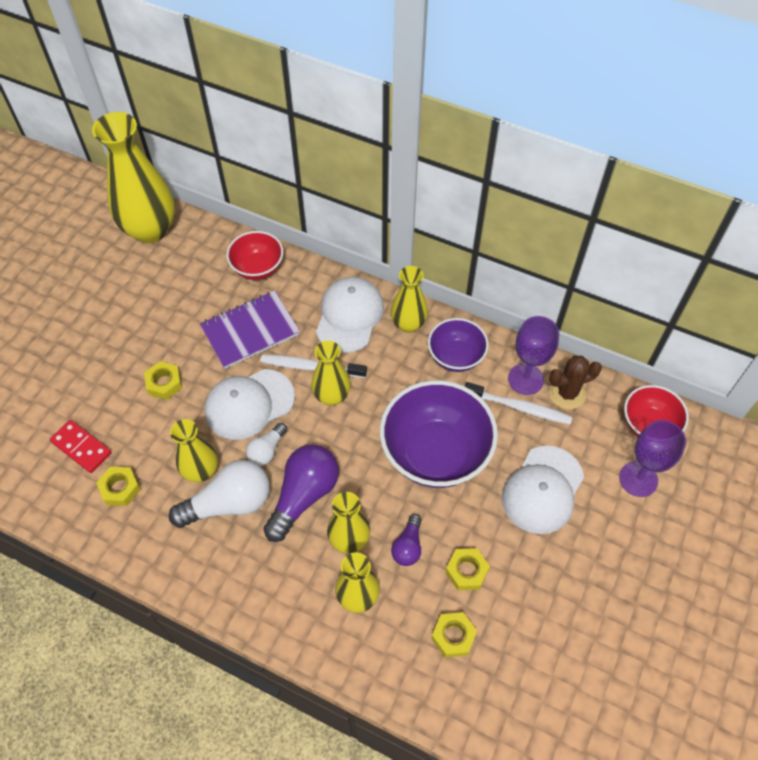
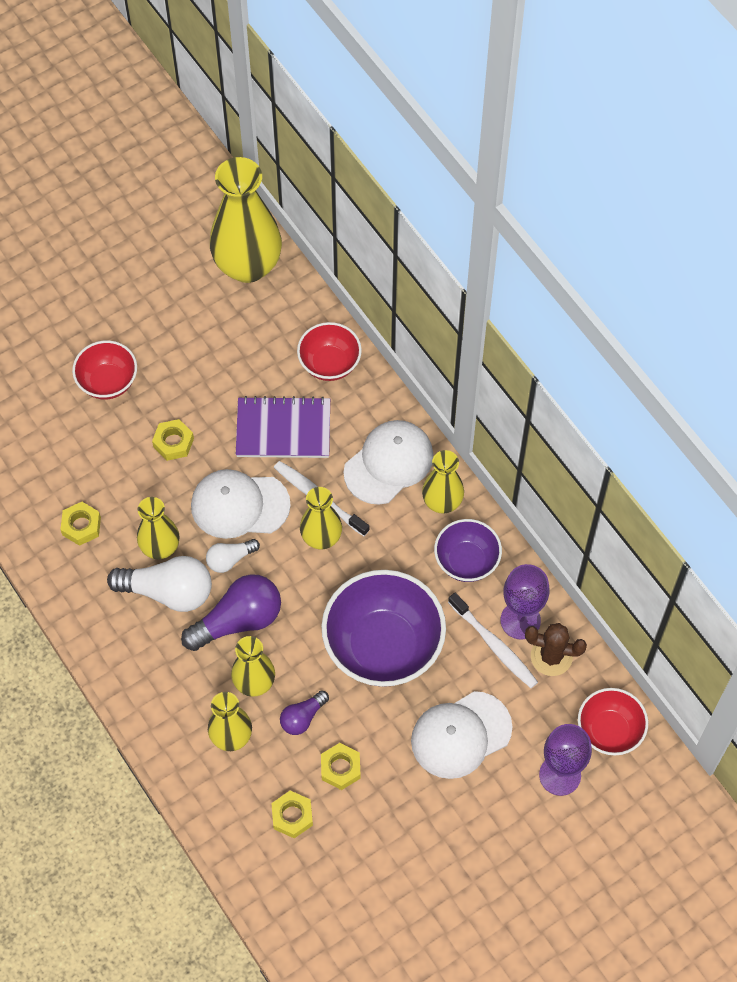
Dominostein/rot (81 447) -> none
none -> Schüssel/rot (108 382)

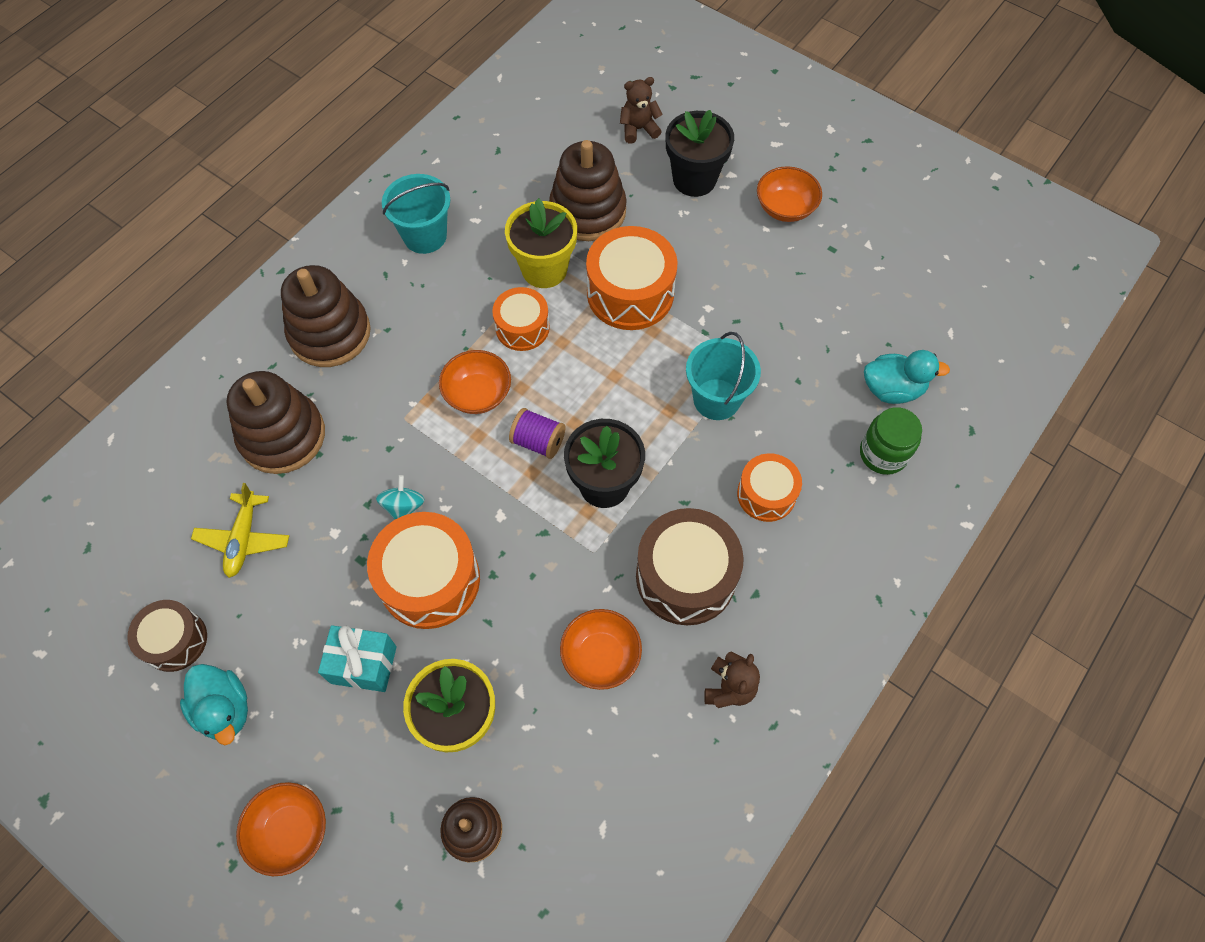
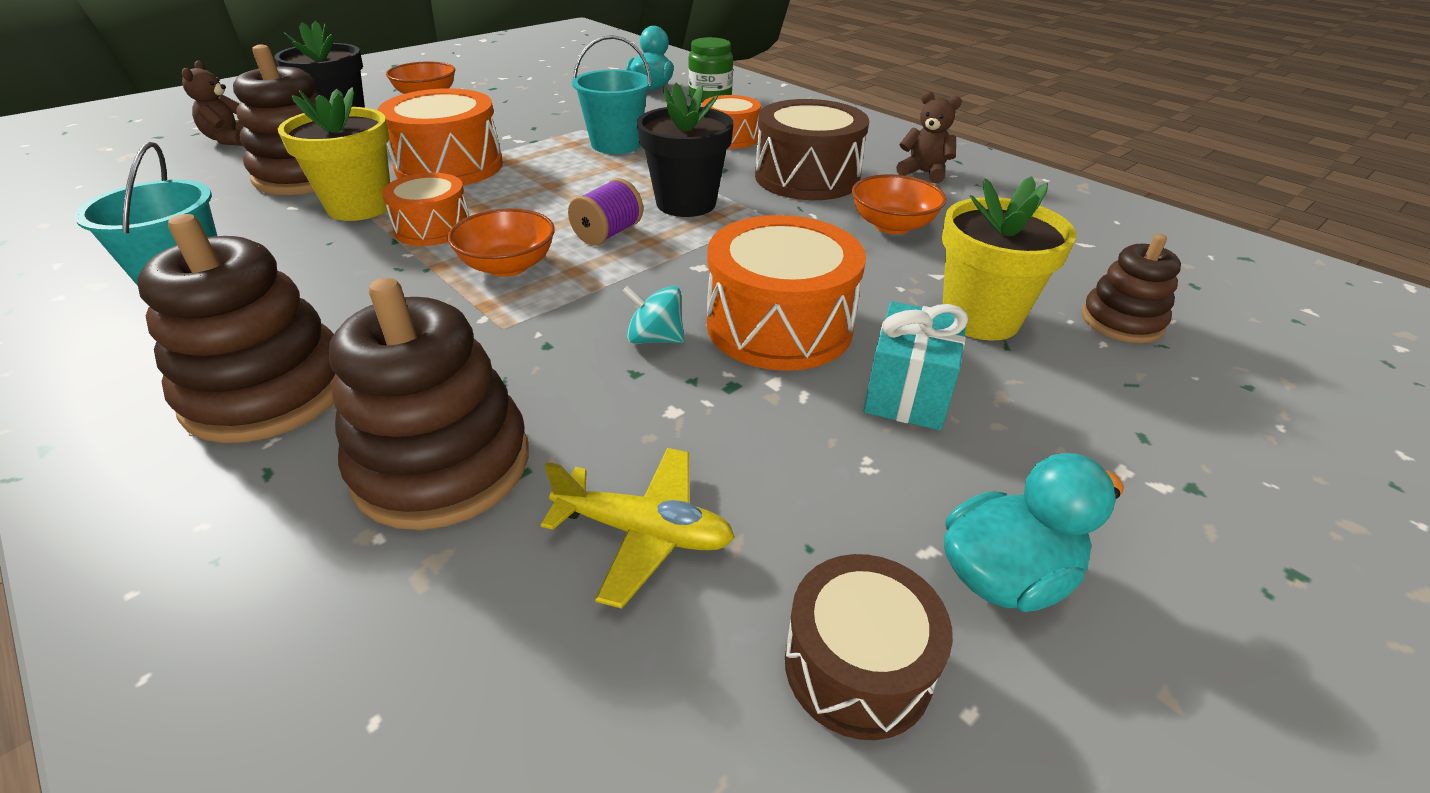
Schüssel/orange (290 831) -> none

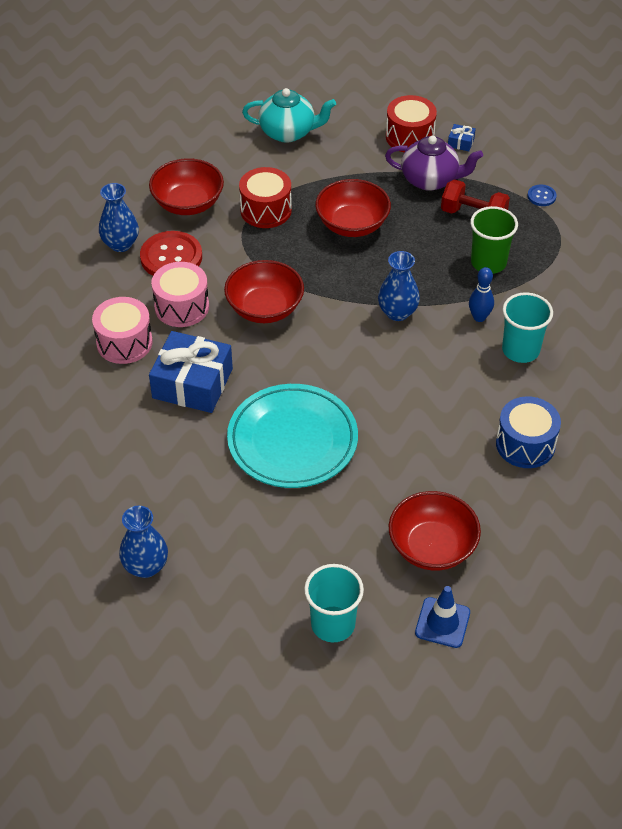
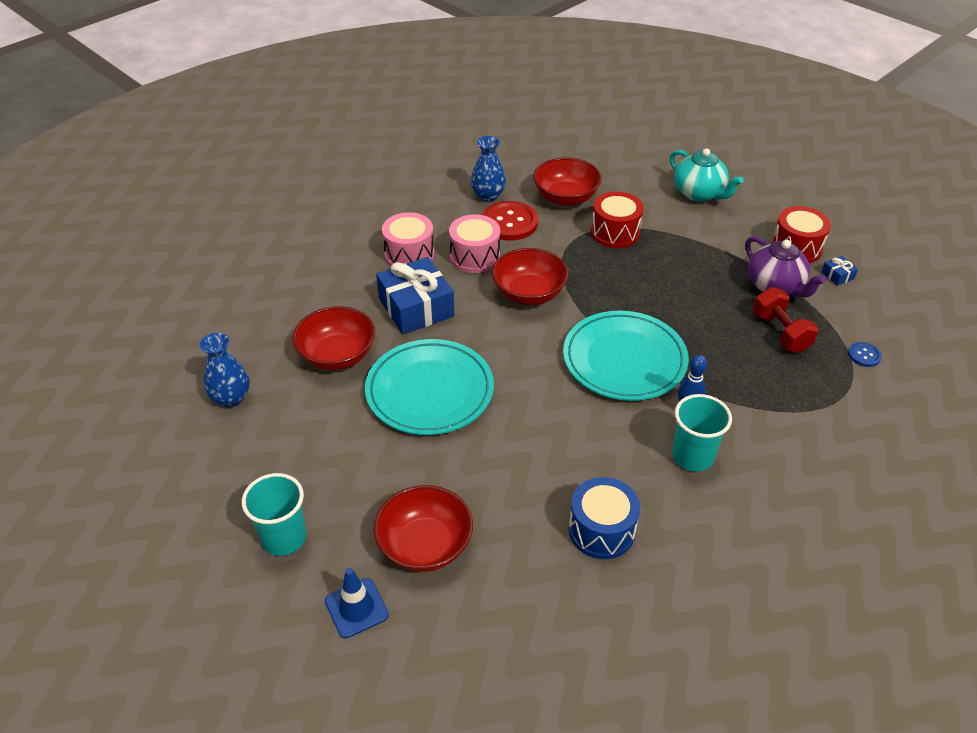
Schüssel/rot (352 224) -> Schüssel/rot (337 355), relocated
Vase/blau (397 312) -> Teller/türkis (624 360)
Becher/grün (488 263) -> none

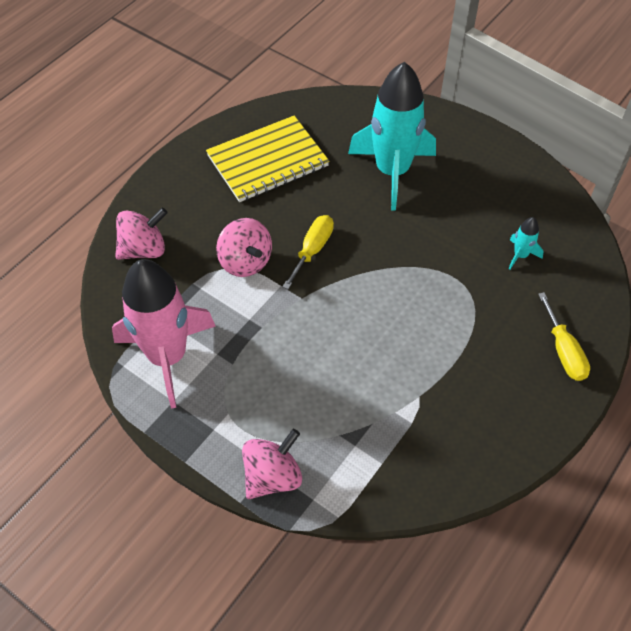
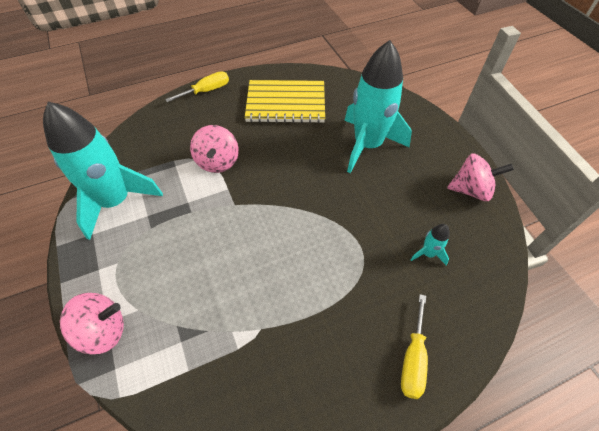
Rakete/rosa (167 357) -> Rakete/türkis (116 201)
Kreisel/rosa (144 249) -> Kreisel/rosa (471 190), relocated
Schraubenzieher/gelb (312 250) -> Schraubenzieher/gelb (207 91), relocated

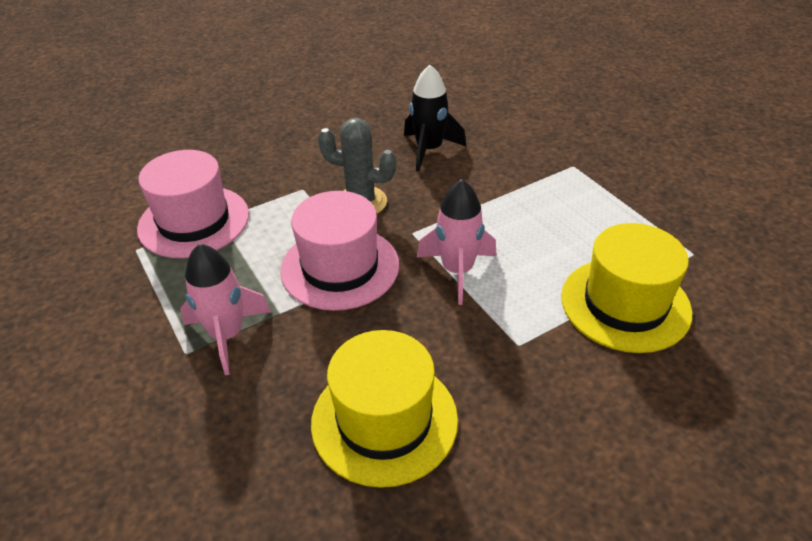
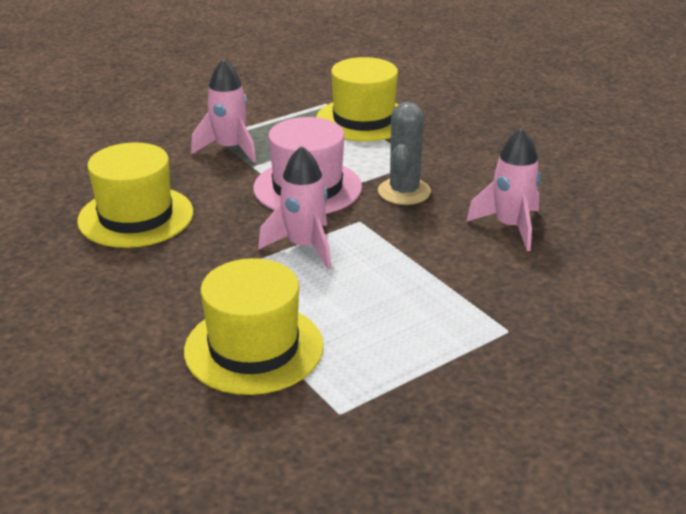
Hut/rosa (194 221) -> Hut/gelb (363 119)
Rakete/schwarz (429 150) -> Rakete/rosa (510 227)

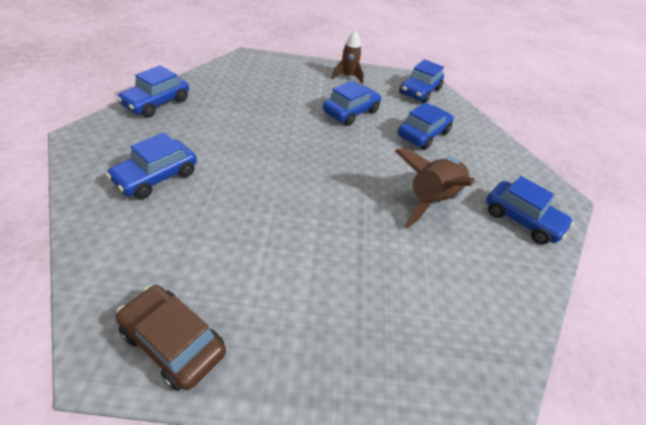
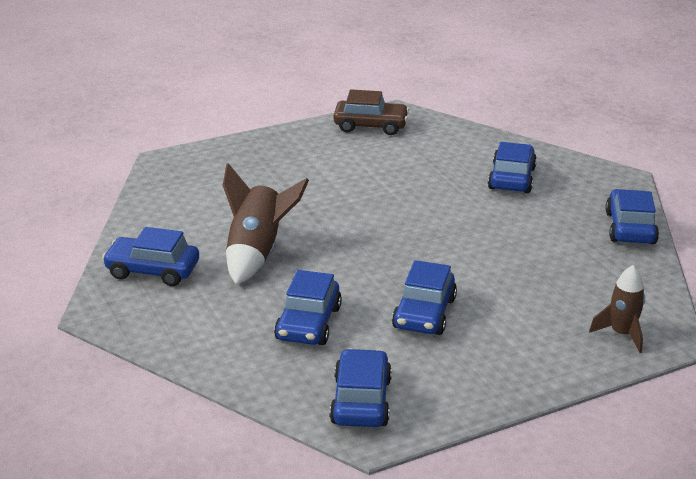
Rakete/braun (348 77) -> Rakete/braun (621 334), relocated

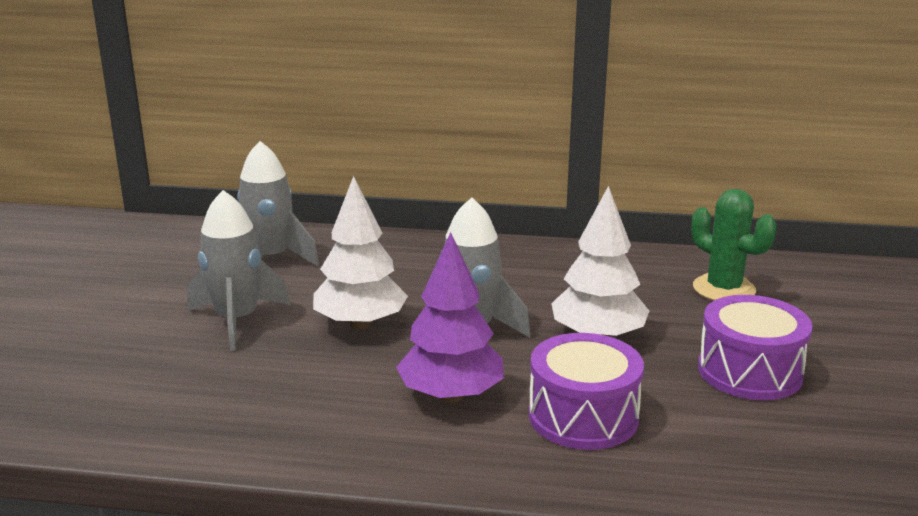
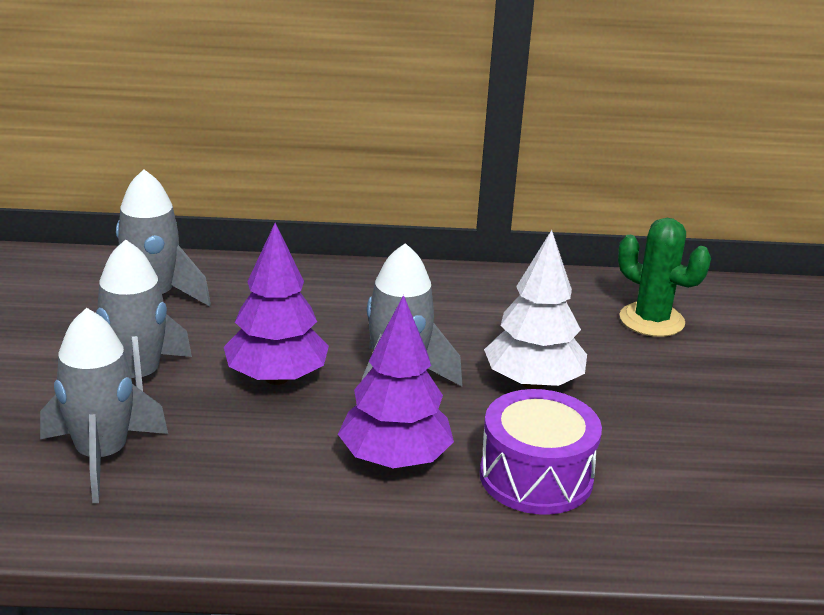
Baum/weiß (360 324) -> Baum/lila (276 378)
Trommel/lila (749 372) -> none
none -> Rakete/grau (102 456)

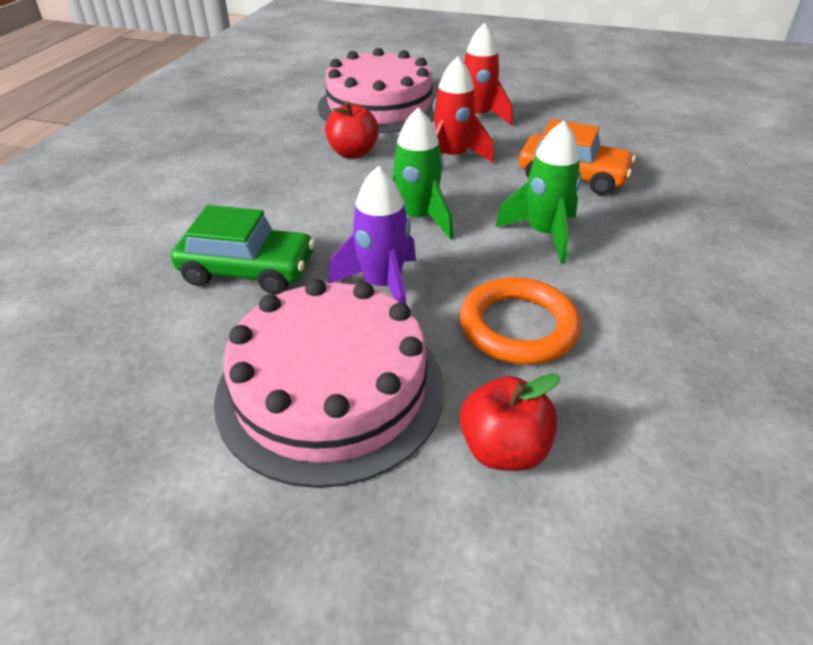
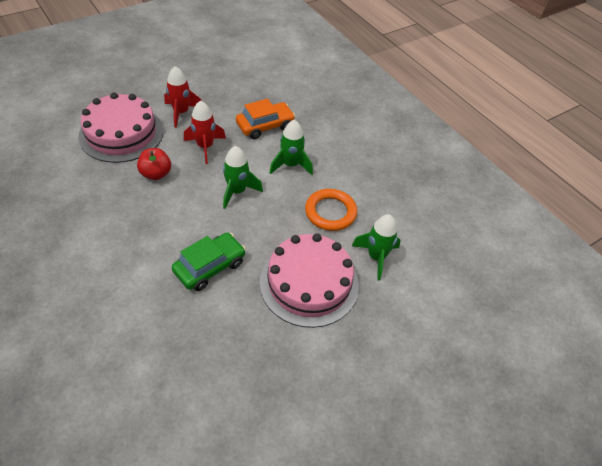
Rakete/lila (382 286) -> none
Apfel/rot (503 449) -> Rakete/grün (376 257)

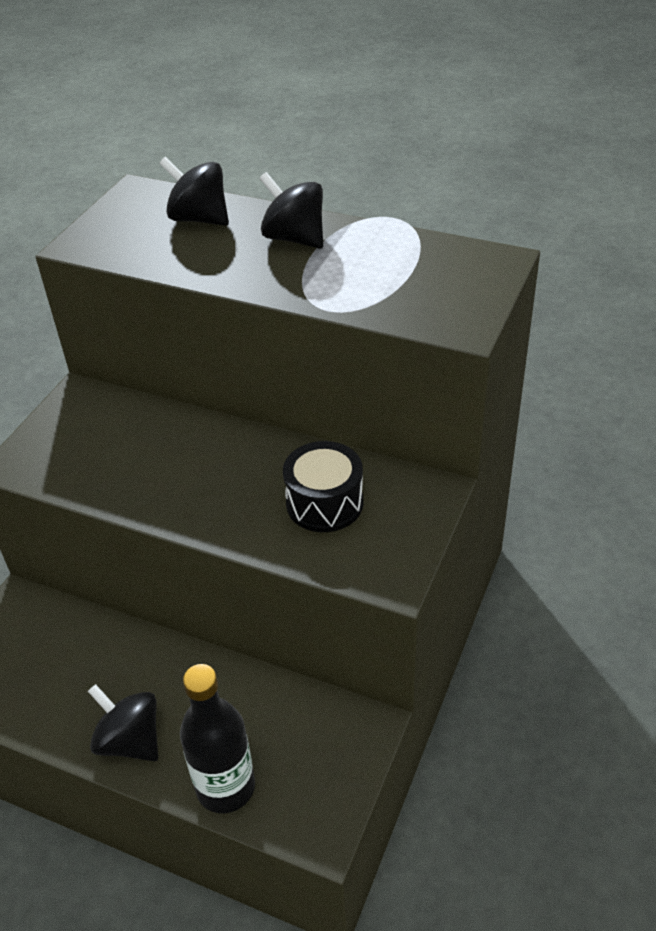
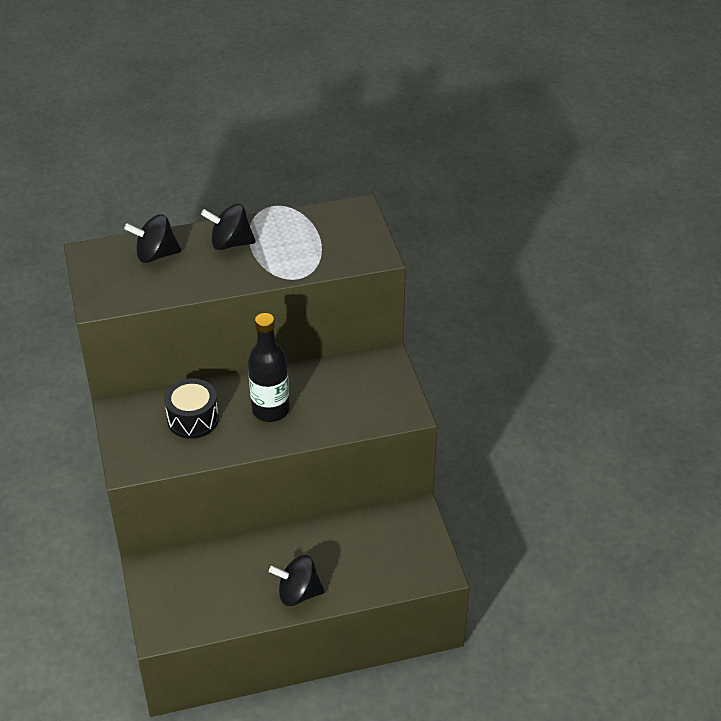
Flasche/schwarz (225 787) -> Flasche/schwarz (270 410), relocated
Trommel/schwarz (324 503) -> Trommel/schwarz (193 419), relocated

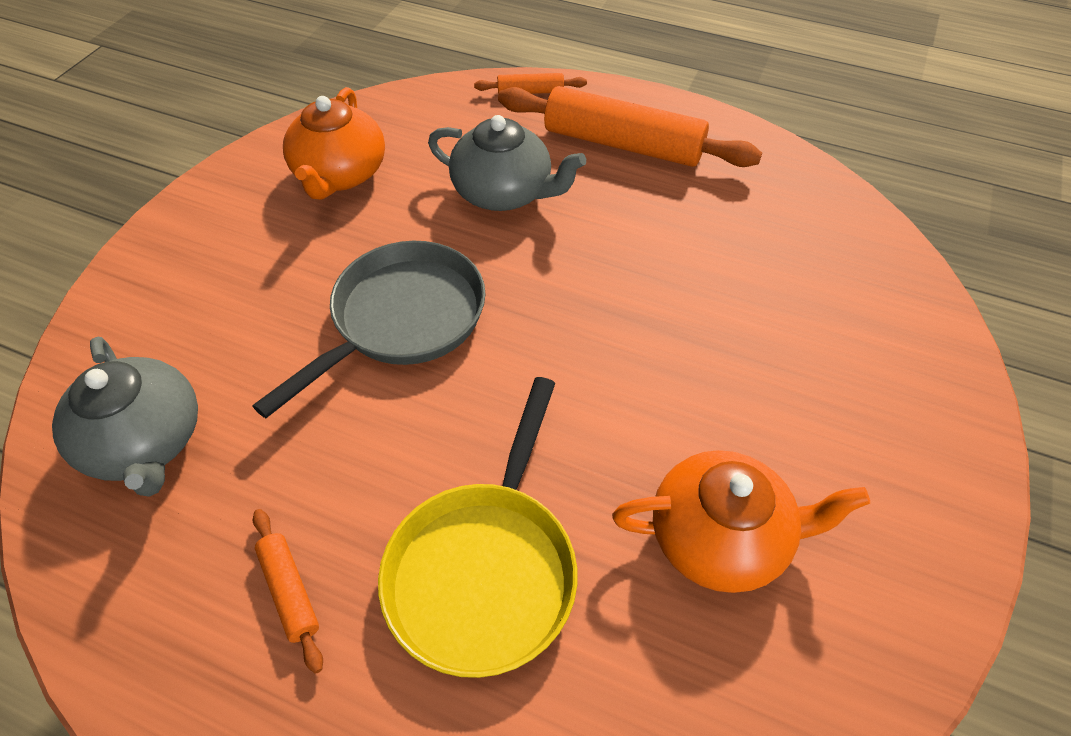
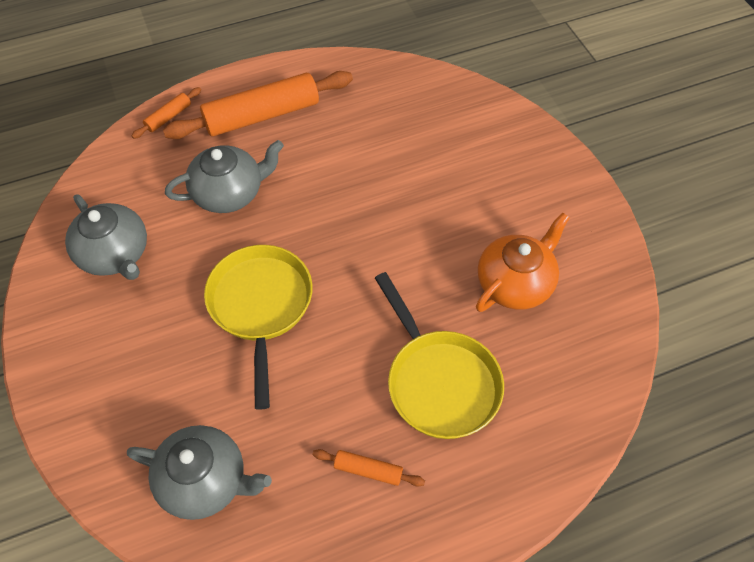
Pfanne/grau (402 320) -> Pfanne/gelb (261 306)
Teekanne/orange (340 175) -> Teekanne/grau (115 254)

